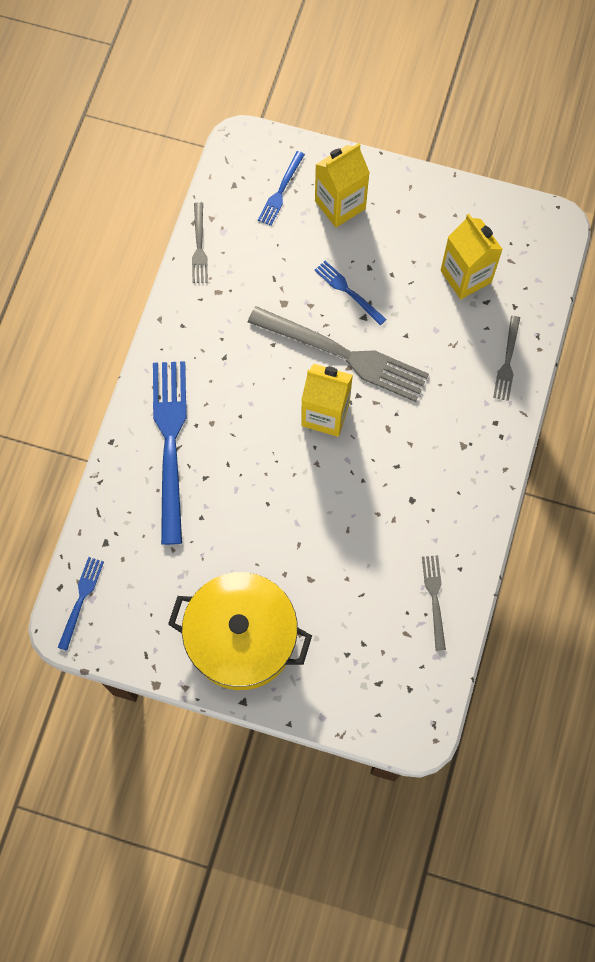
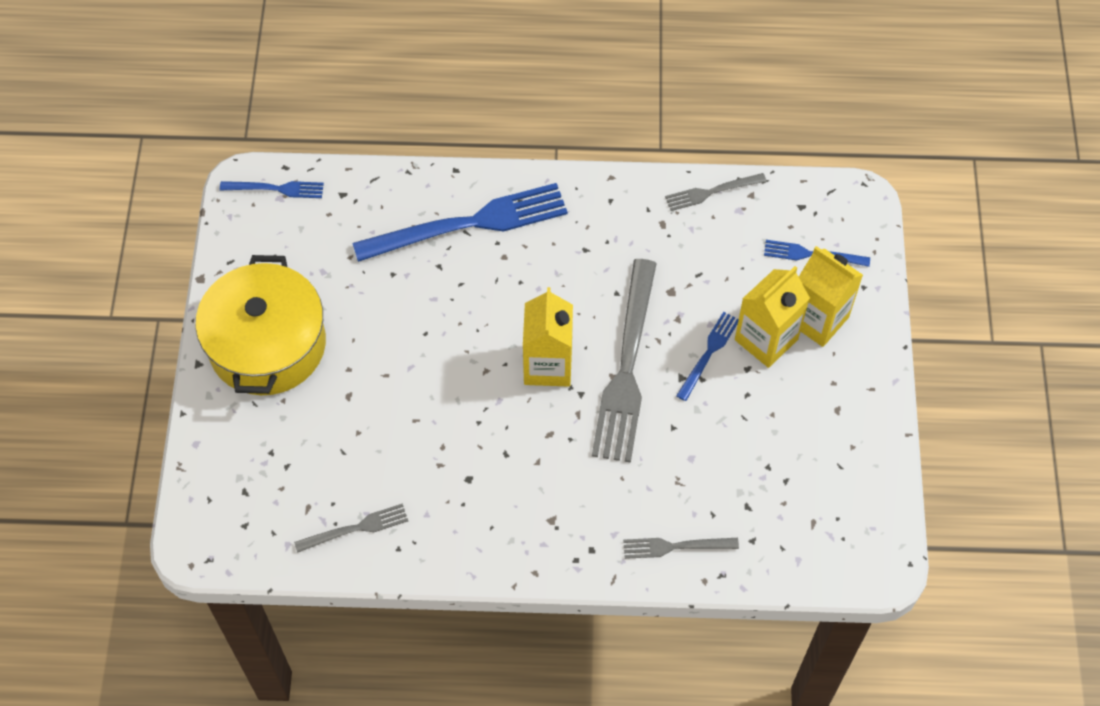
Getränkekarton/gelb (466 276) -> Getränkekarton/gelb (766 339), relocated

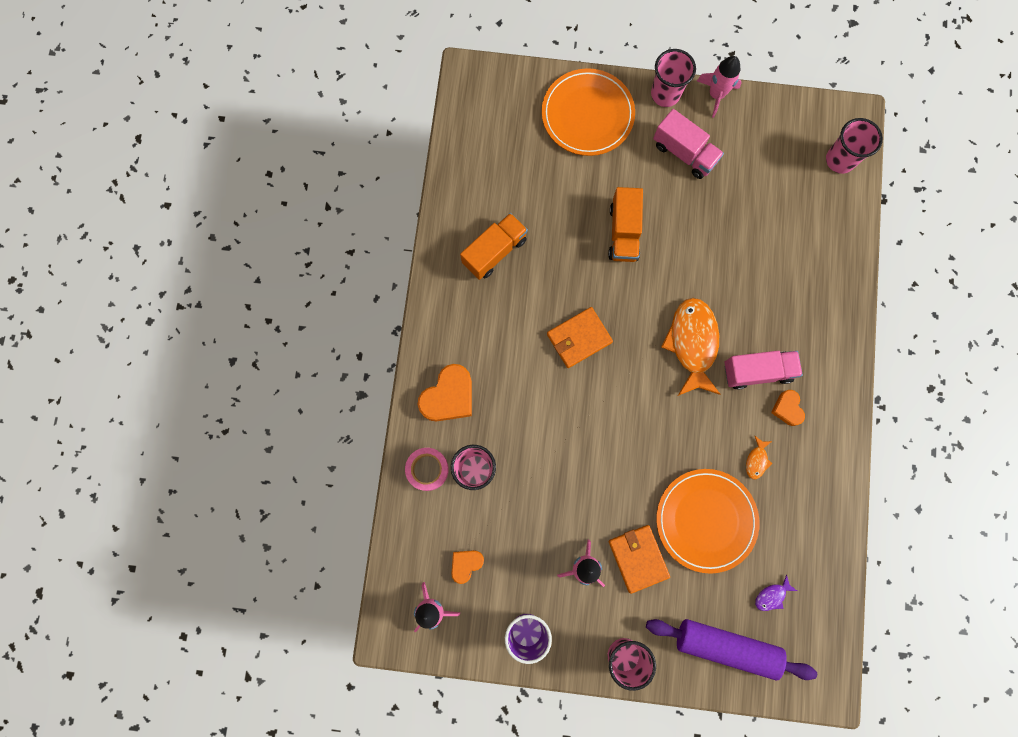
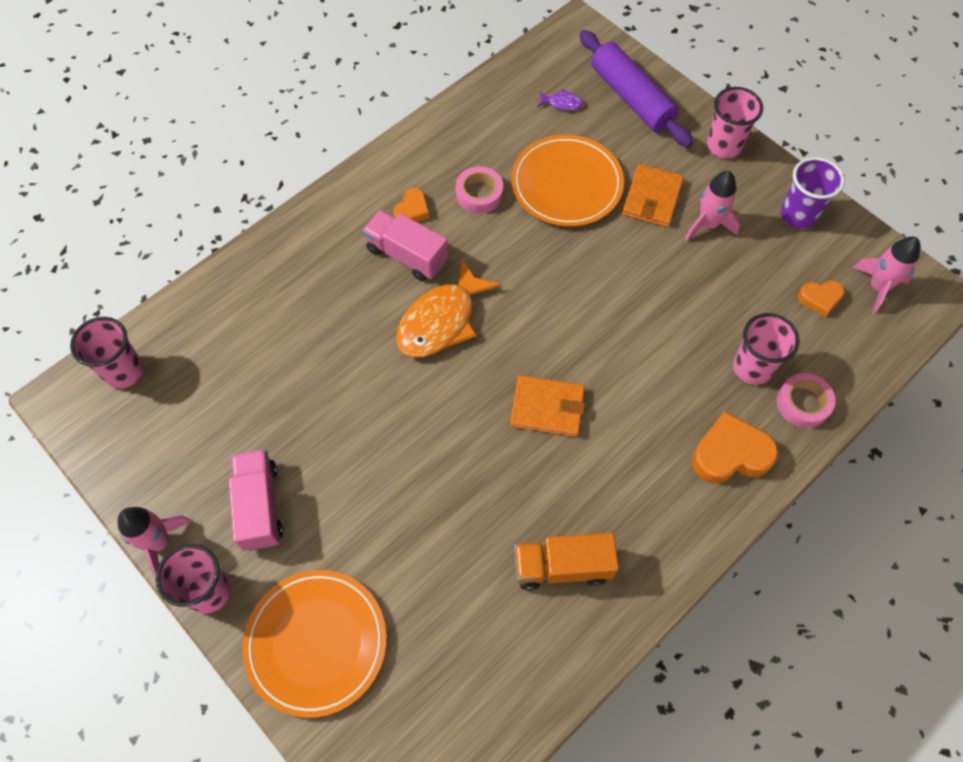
Lastwagen/orange (623 232) -> none
Fisch/orange (756 460) -> Klebeband/rosa (479 194)

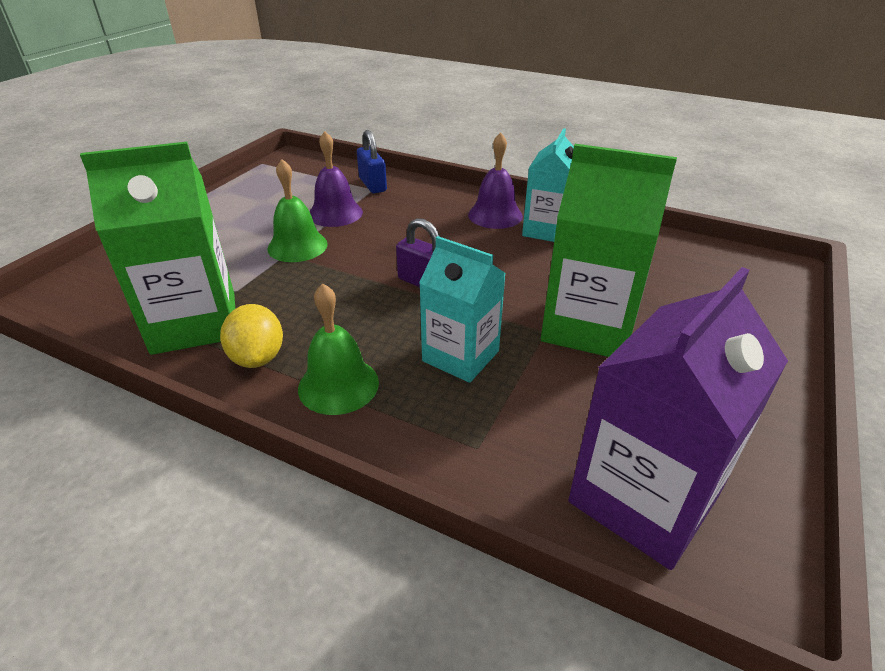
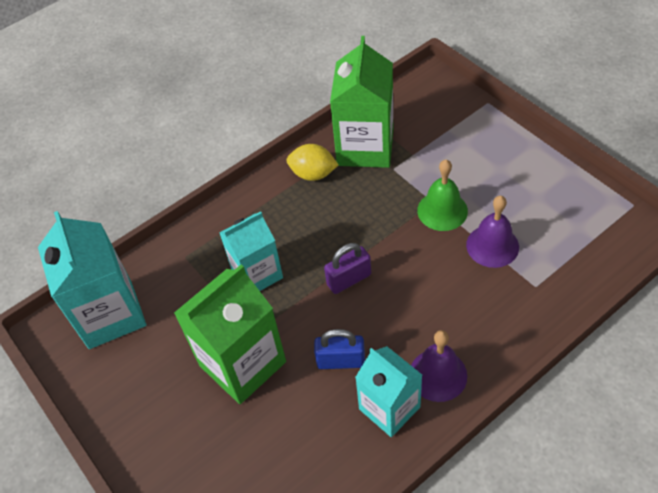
Glocke/grün (338 385) -> none
Vorhängeschloss/blau (373 185) -> Vorhängeschloss/blau (341 361), relocated
Getränkekarton/lila (643 498) -> Getränkekarton/türkis (110 314)

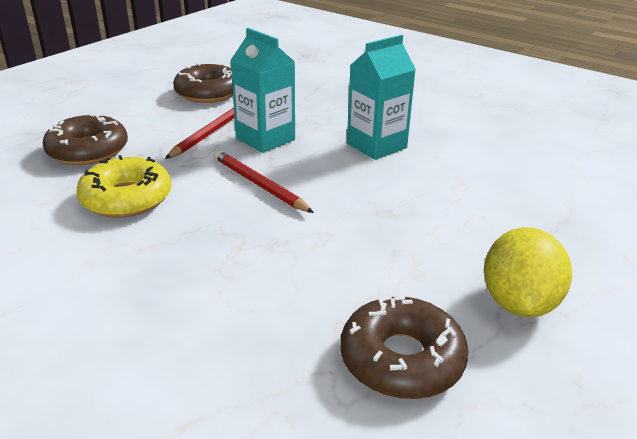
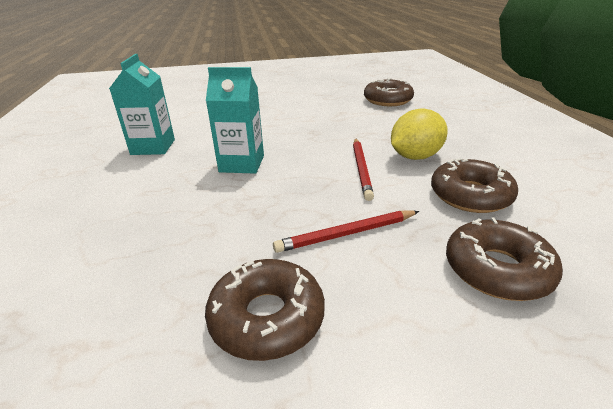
Donut/gelb (127 198) -> Donut/braun (470 195)
Getränkekarton/türkis (265 139) -> Getränkekarton/türkis (153 147), relocated
Zitrone/gelb (519 302) -> Zitrone/gelb (415 156), relocated

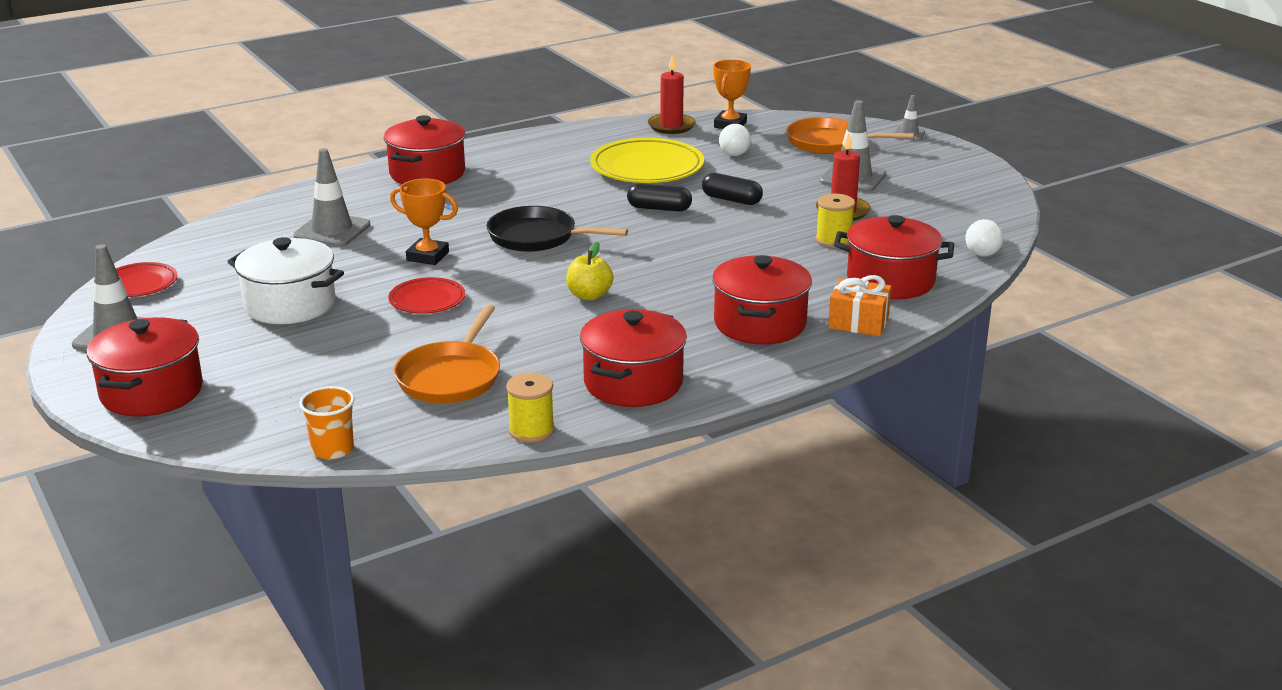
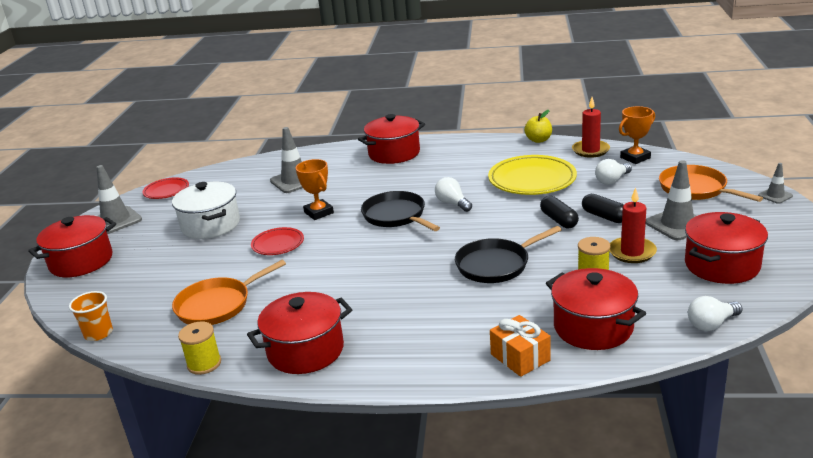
Apfel/gelb (589 295) -> Apfel/gelb (538 140), relocated
Kapsel/schwarz (659 208) -> Kapsel/schwarz (604 216), relocated
Kochtopf/rot (760 324) -> Kochtopf/rot (722 265), relocated
none -> Glühbirne/weiß (452 203)
none -> Pfanne/schwarz (496 265)

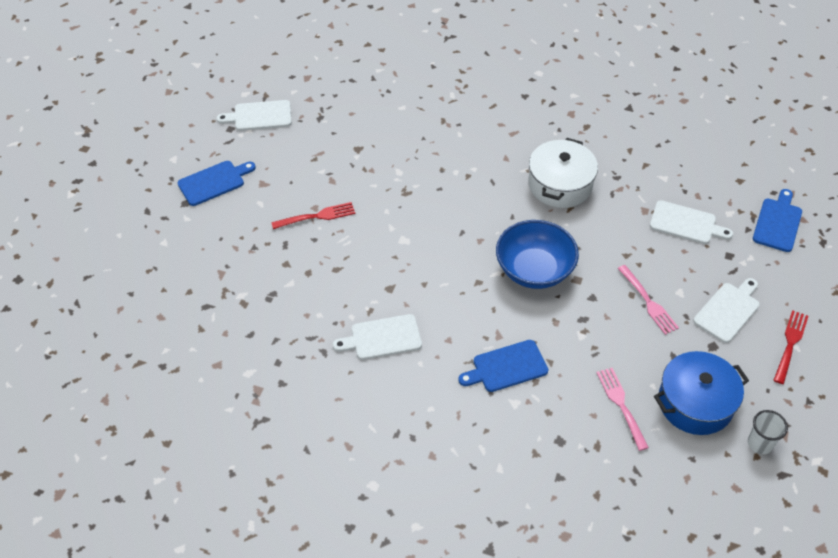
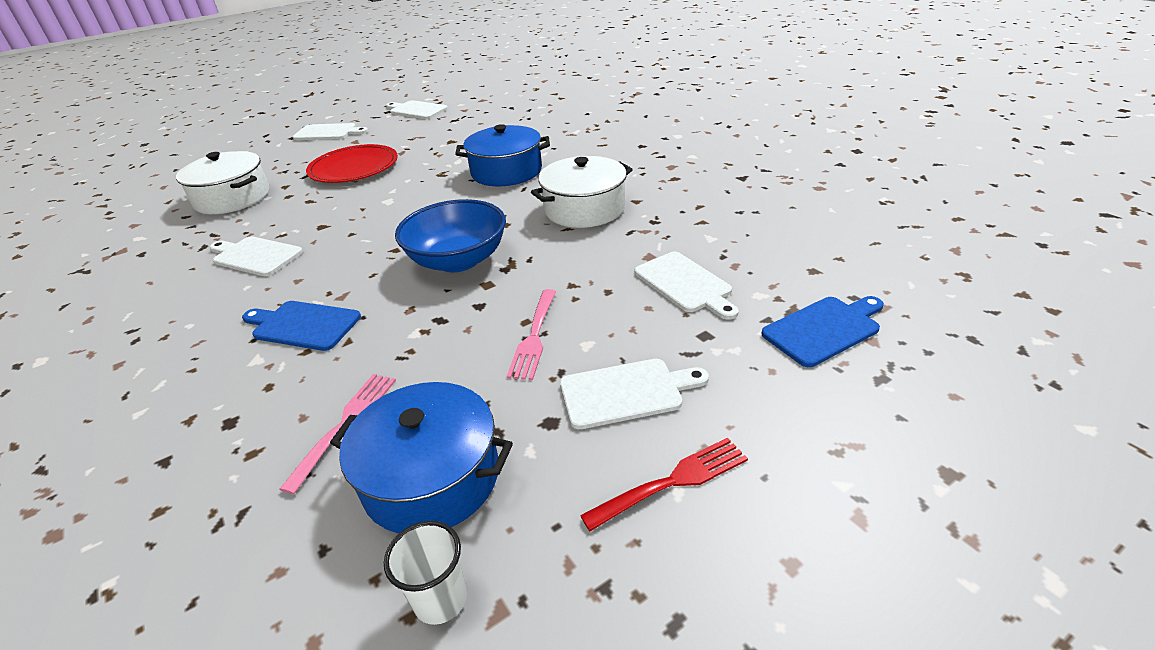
Schneidebrett/blau (214 182) -> Schneidebrett/weiß (328 132)
Gabel/rot (316 216) -> Teller/rot (354 168)
none -> Kochtopf/weiß (232 198)
none -> Kochtopf/blau (506 172)

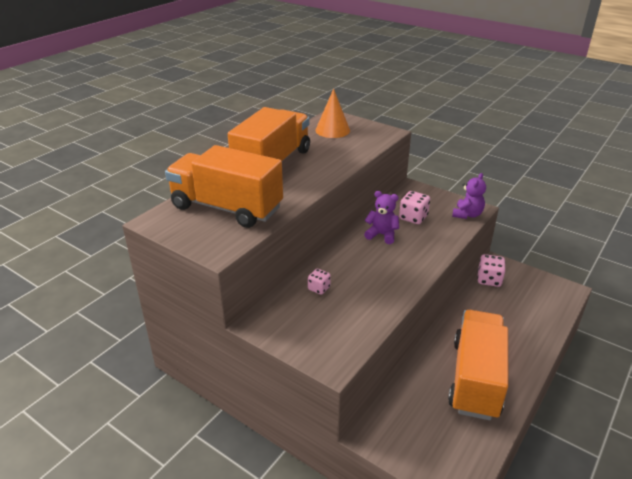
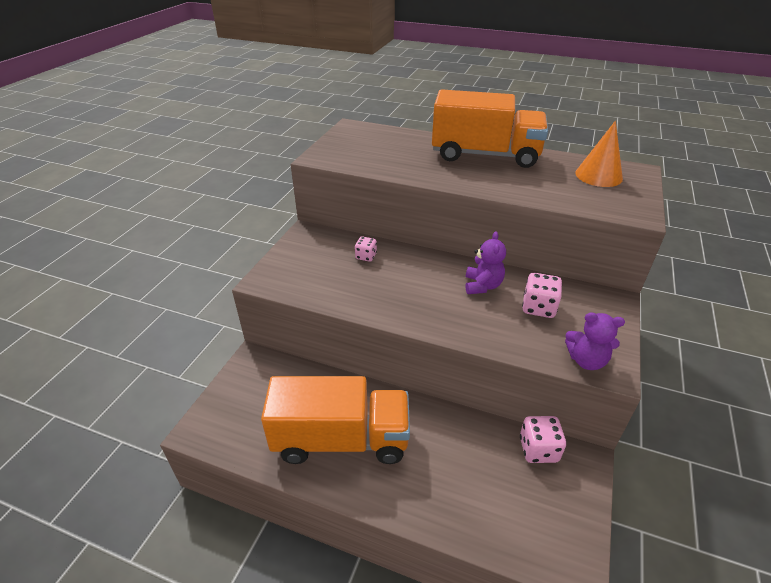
Lastwagen/orange (226 208) -> none

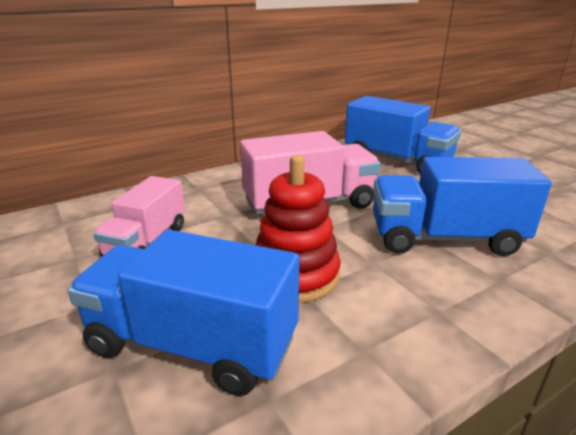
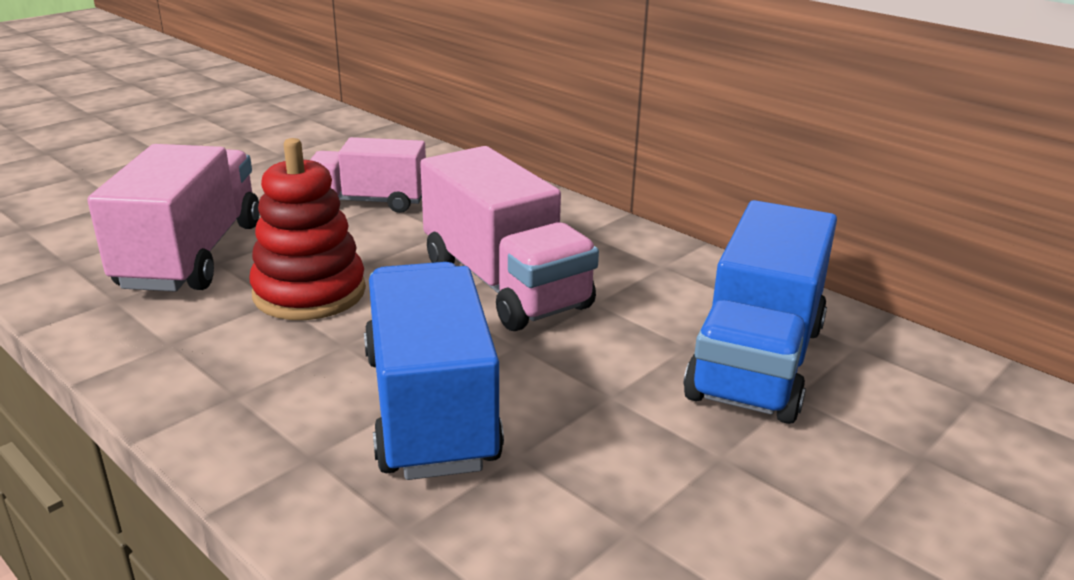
Lastwagen/blau (192 344) -> Lastwagen/rosa (192 255)

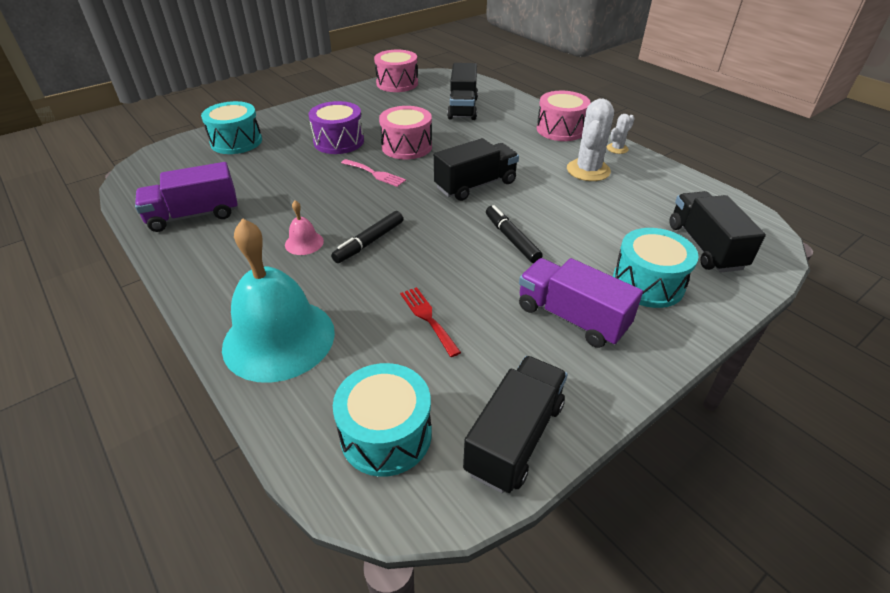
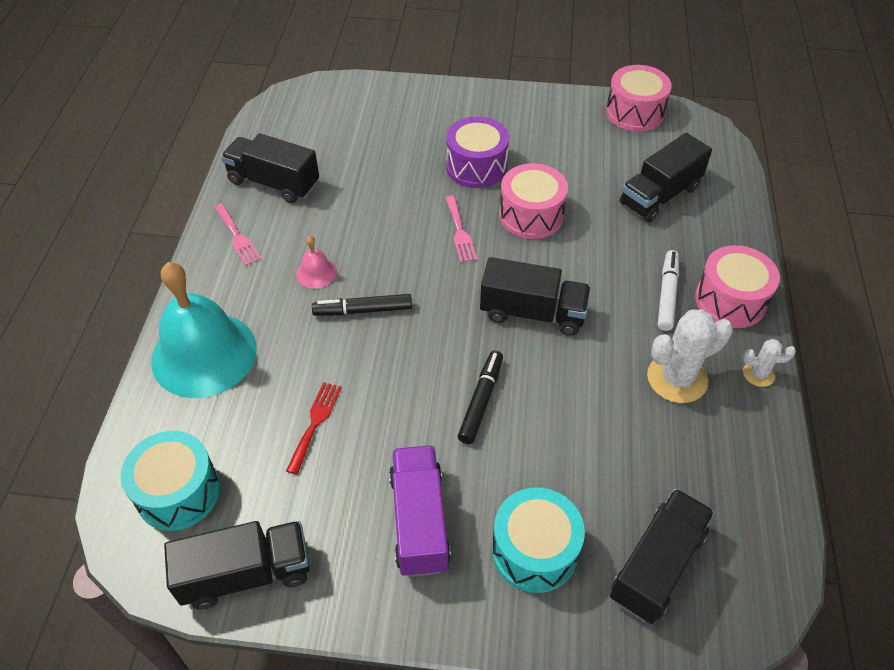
Lastwagen/lila (194 215) -> Lastwagen/schwarz (274 183)
Trommel/türkis (236 142) -> none
none -> Gabel/rosa (237 237)
none -> Filzstift/weiß (667 294)

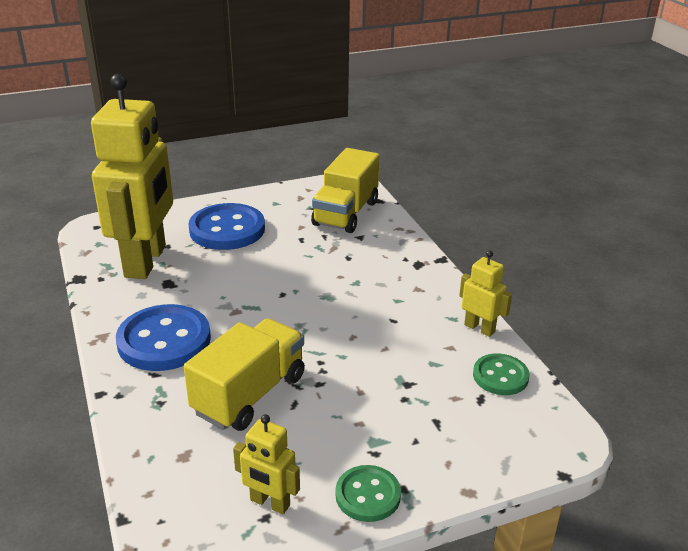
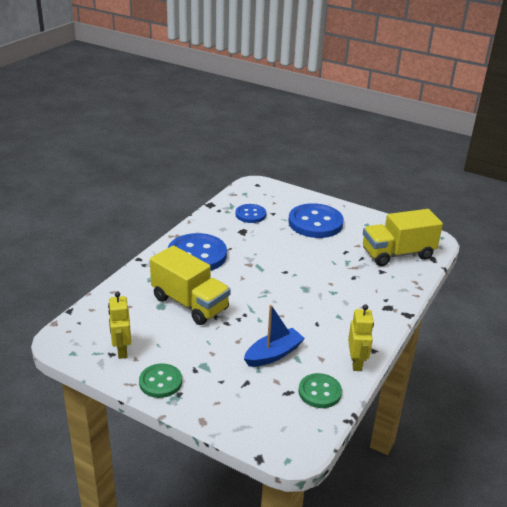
Roboter/gelb (146 261) -> Knopf/blau (250 215)
Lastwagen/gelb (249 394) -> Lastwagen/gelb (190 303), 45 degrees clockwise
none -> Boot/blau (273 354)

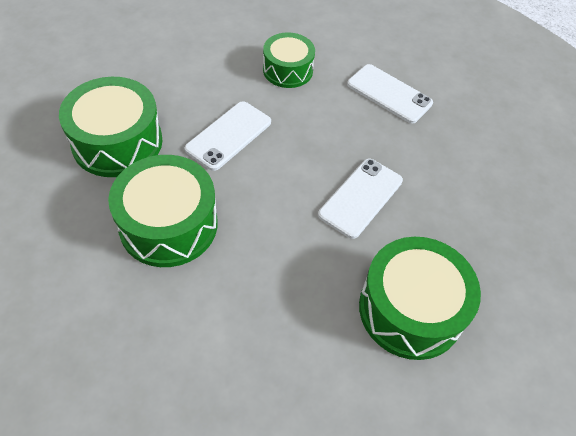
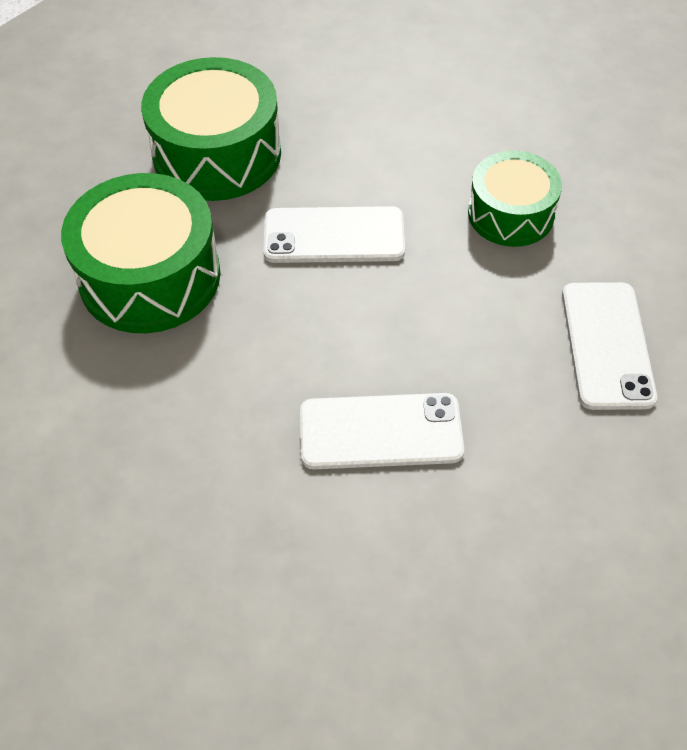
Trommel/grün (410 309) -> none

